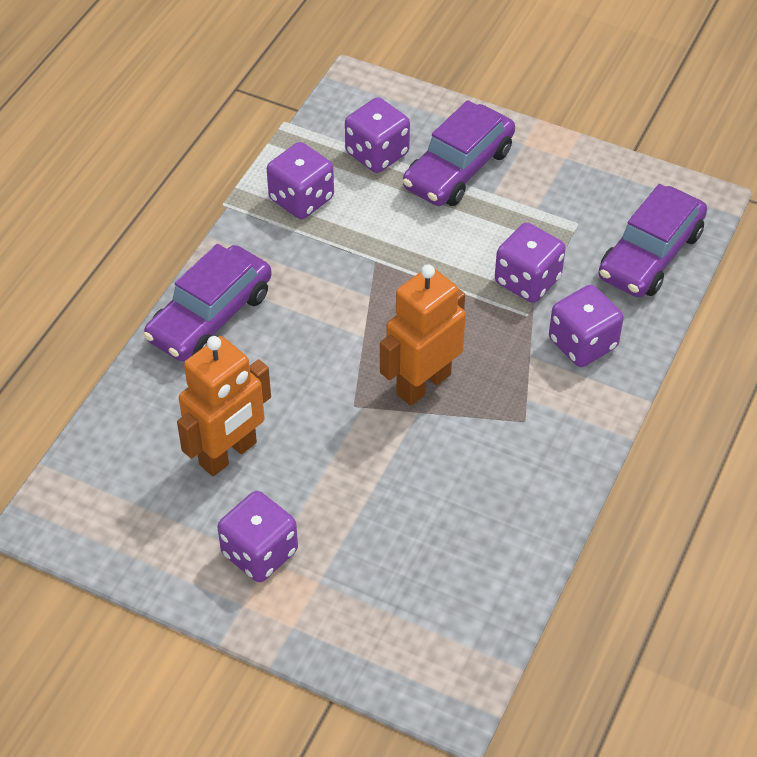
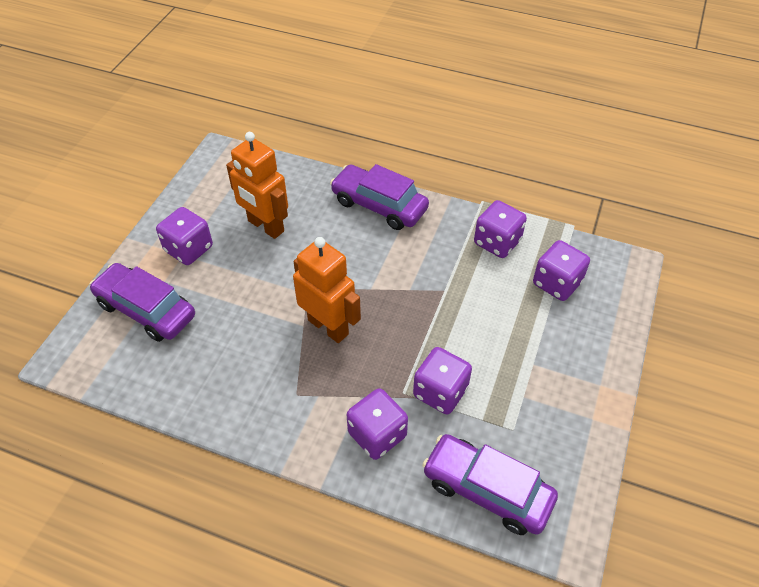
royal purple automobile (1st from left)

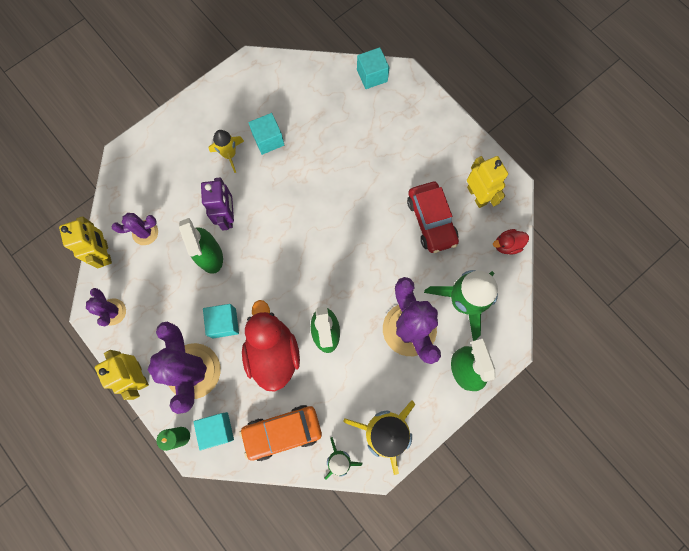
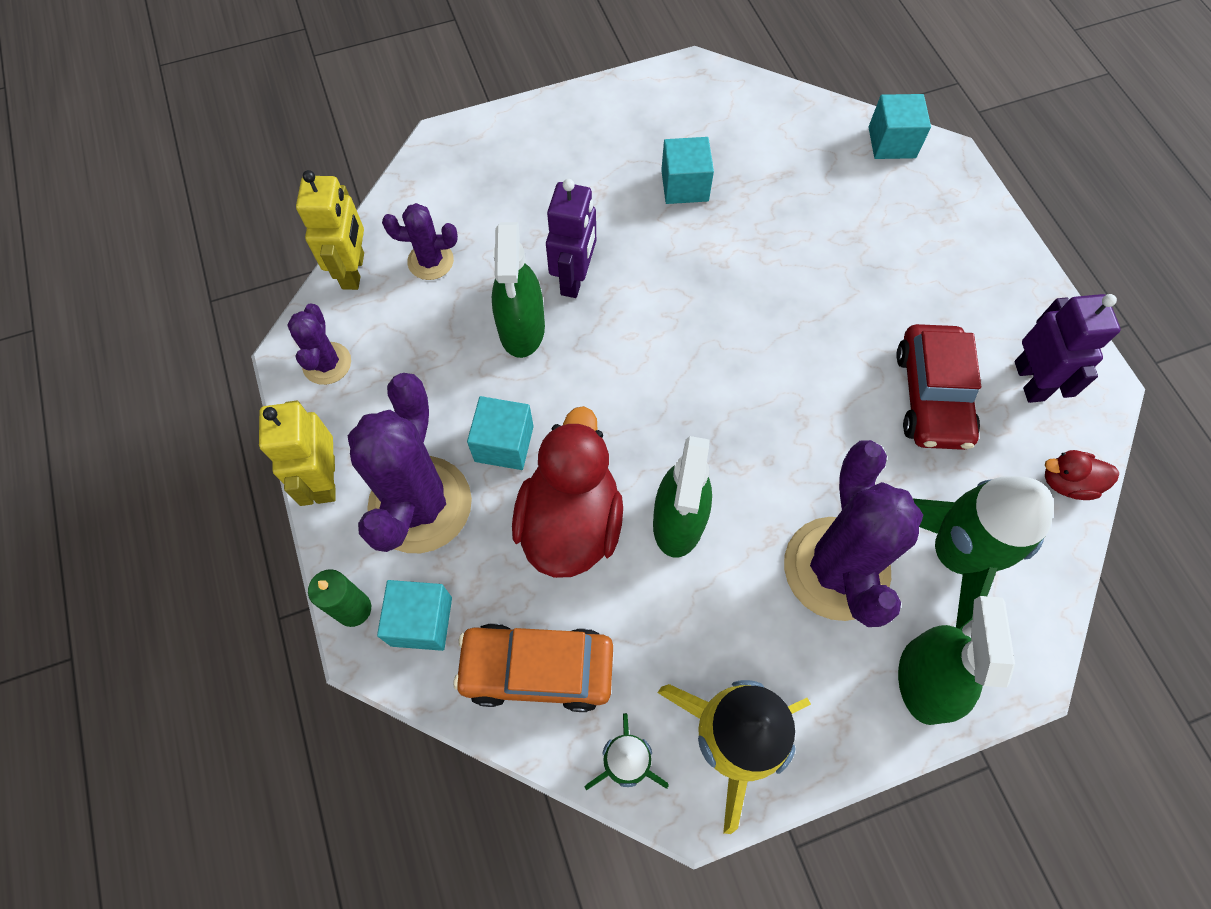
yellow rocket (1st from left in the first image); royal purple robot figure (2nd from left)

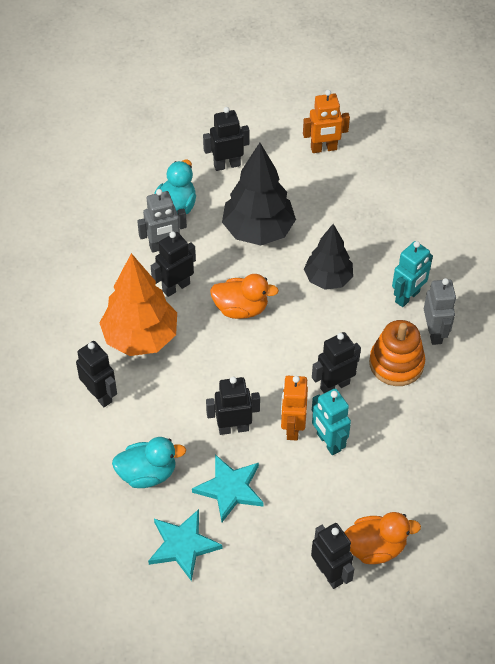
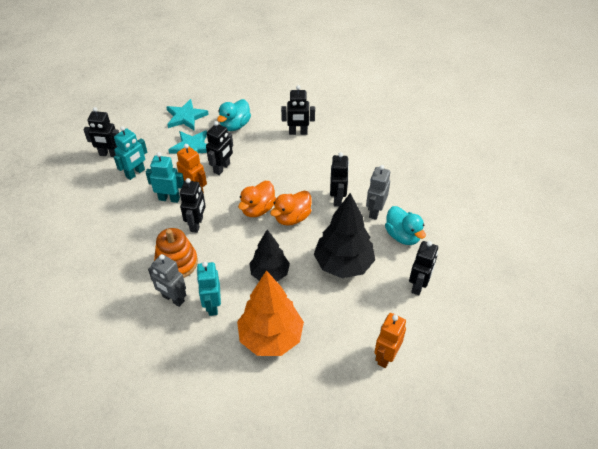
aqua robot figure (1st from left); orange fir tree; orange toy duck (1st from left)

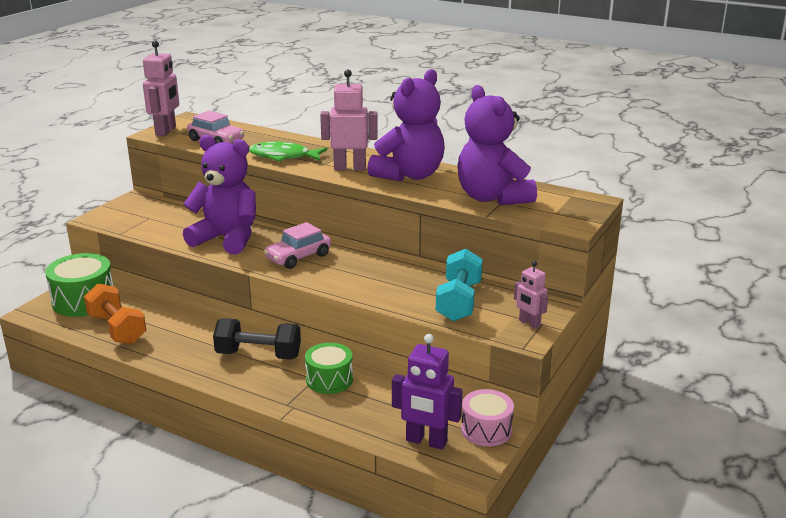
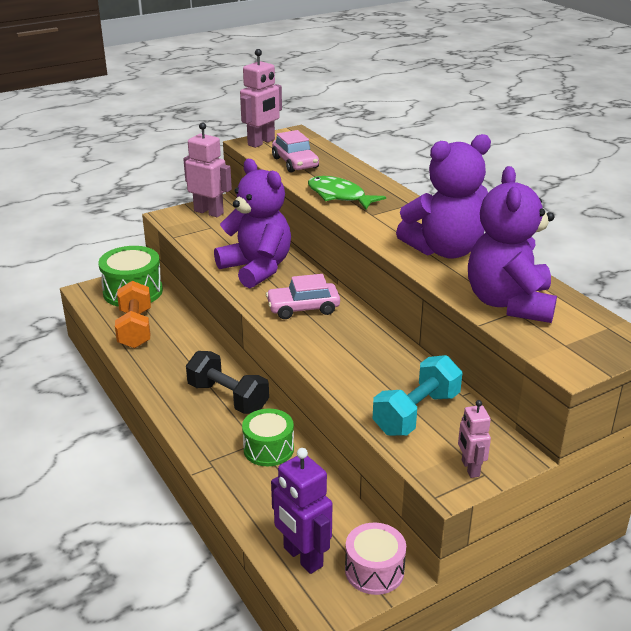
rose-pink robot figure (1st from left)

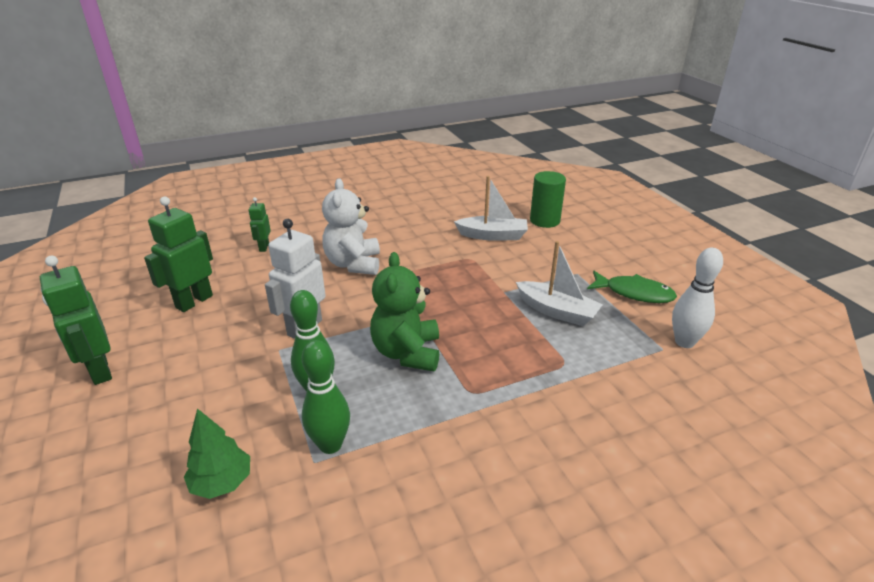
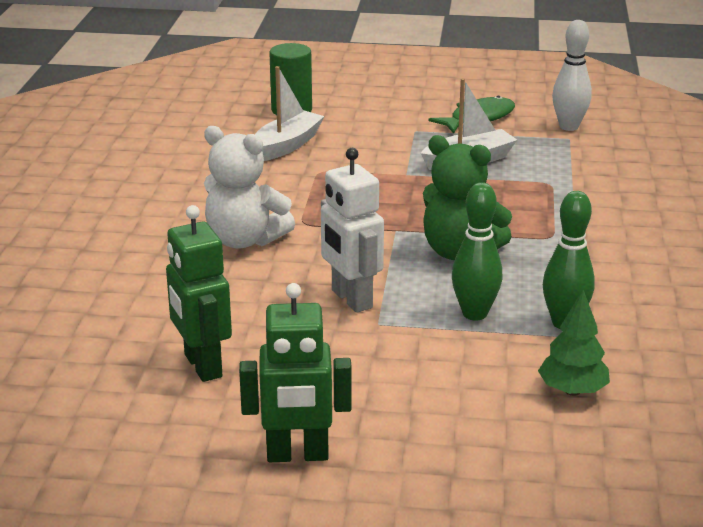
green robot figure (3rd from left in the first image)

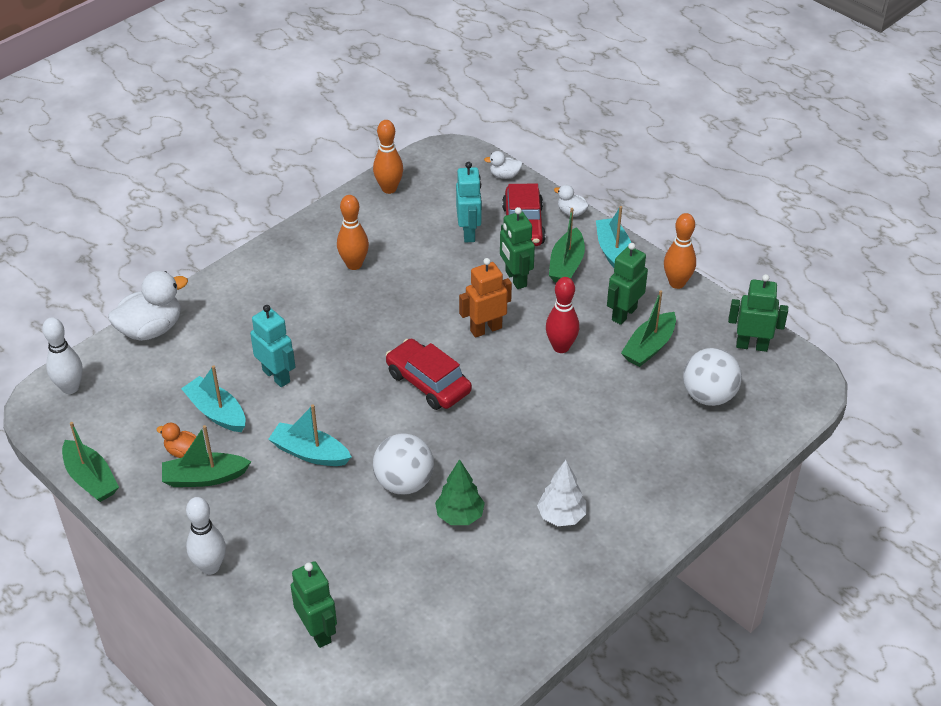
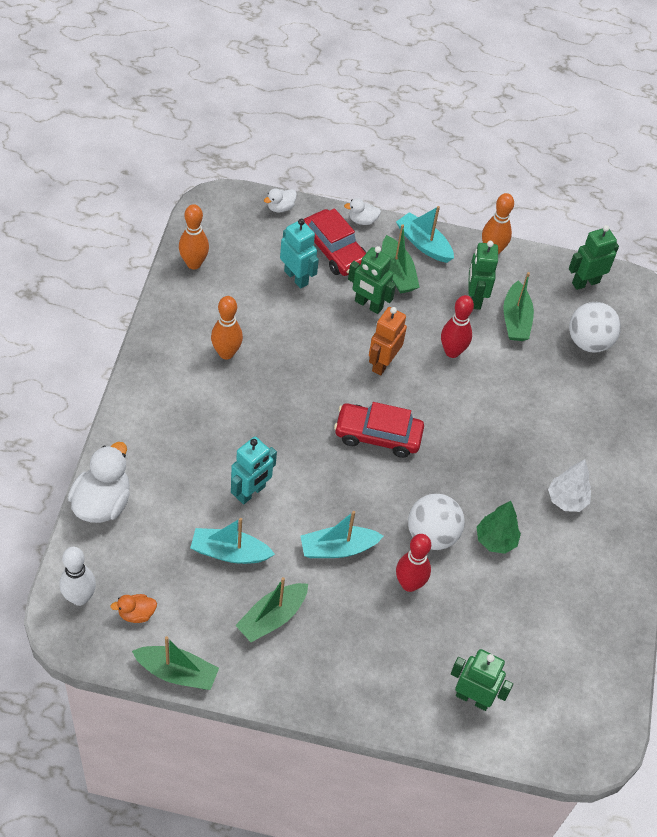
pure white skittle (2nd from left in the first image); red skittle (1st from left); orange toy duck; aqua robot figure (1st from left)

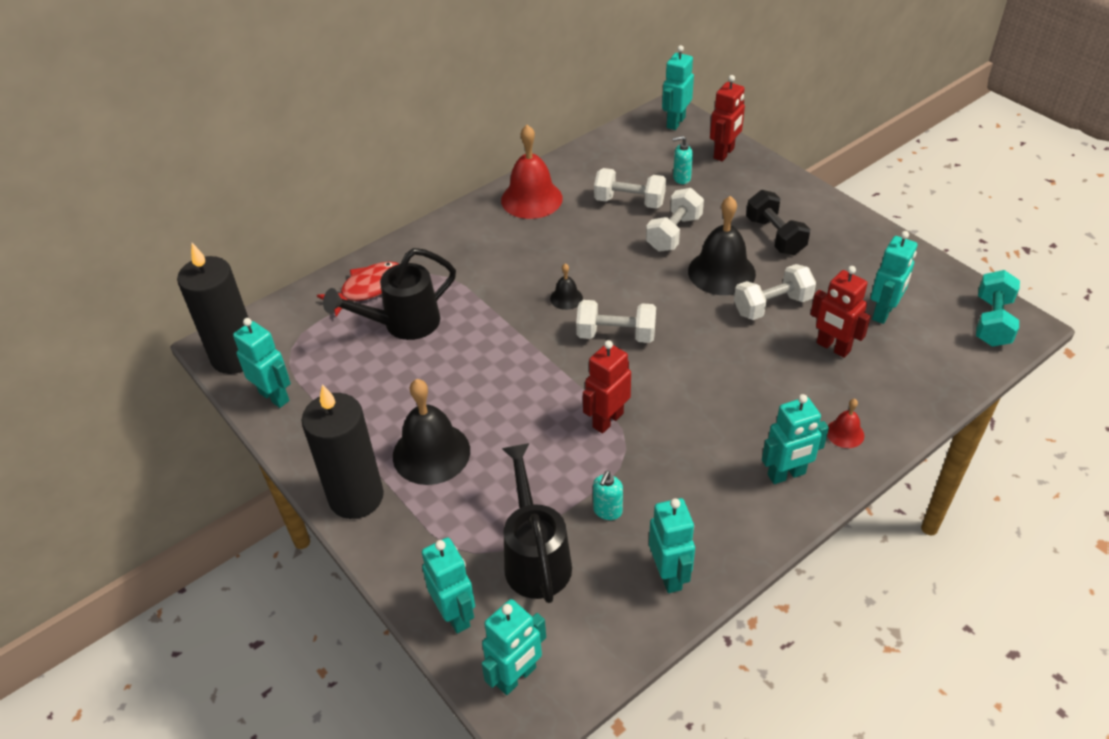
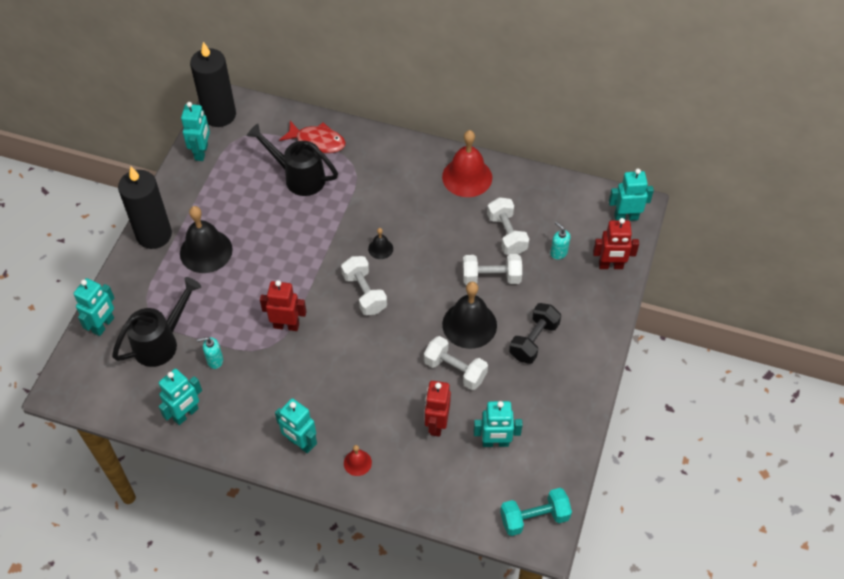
aqua robot figure (3rd from left in the first image)

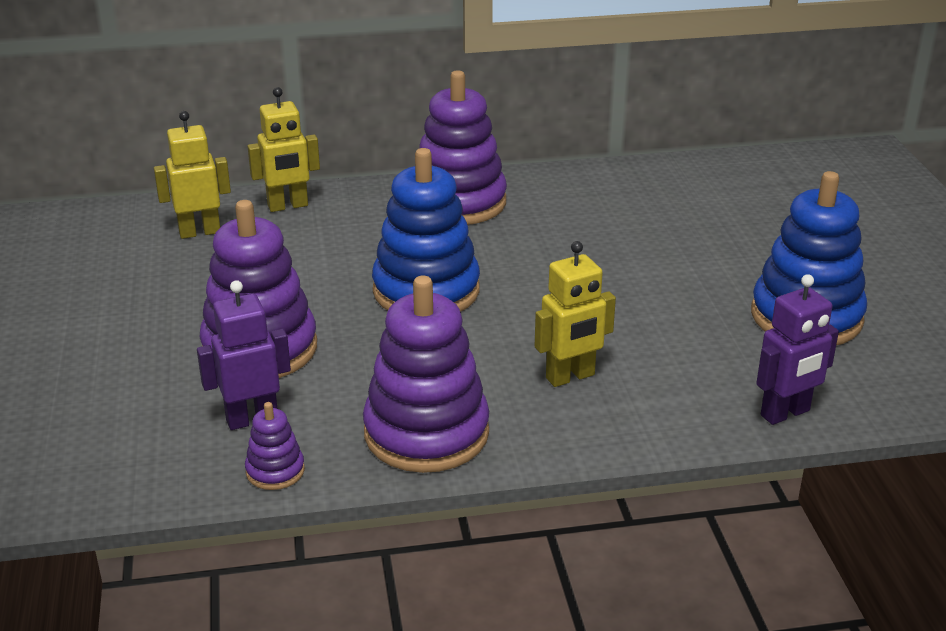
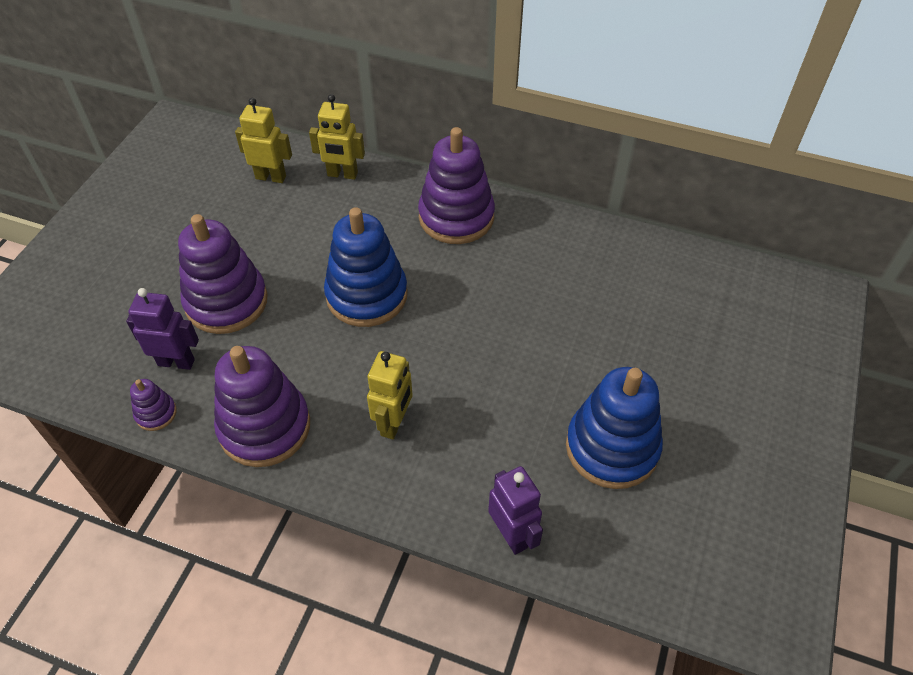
yellow robot figure (3rd from left); royal purple robot figure (2nd from left)

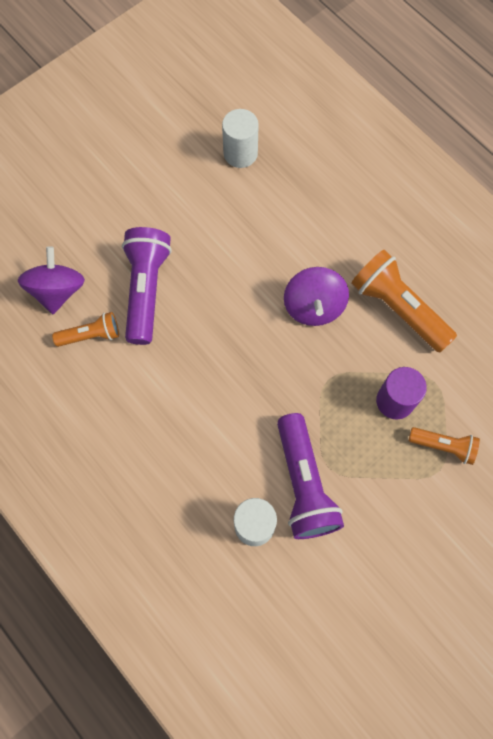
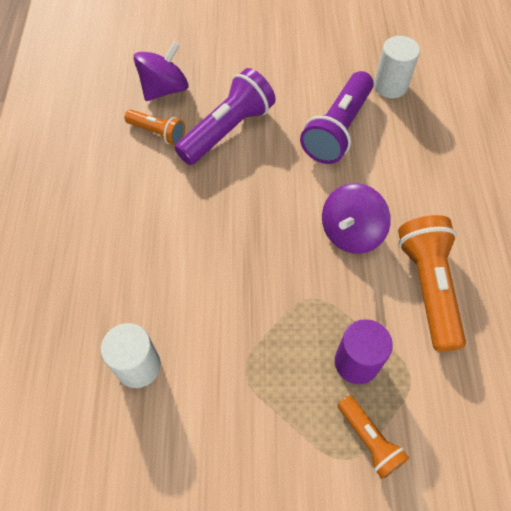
royal purple flashlight (2nd from left)

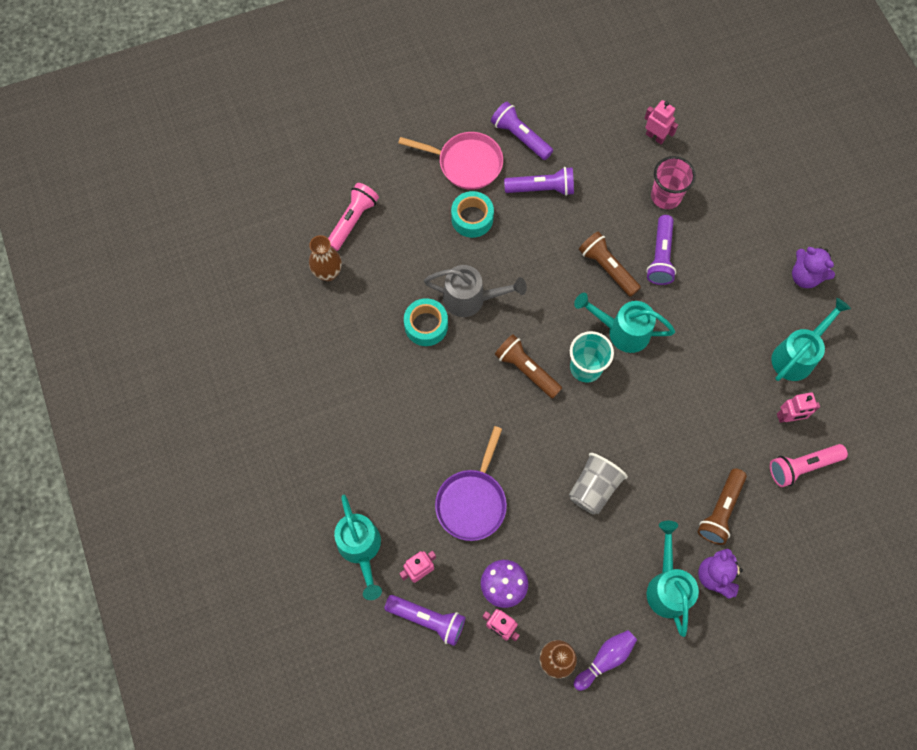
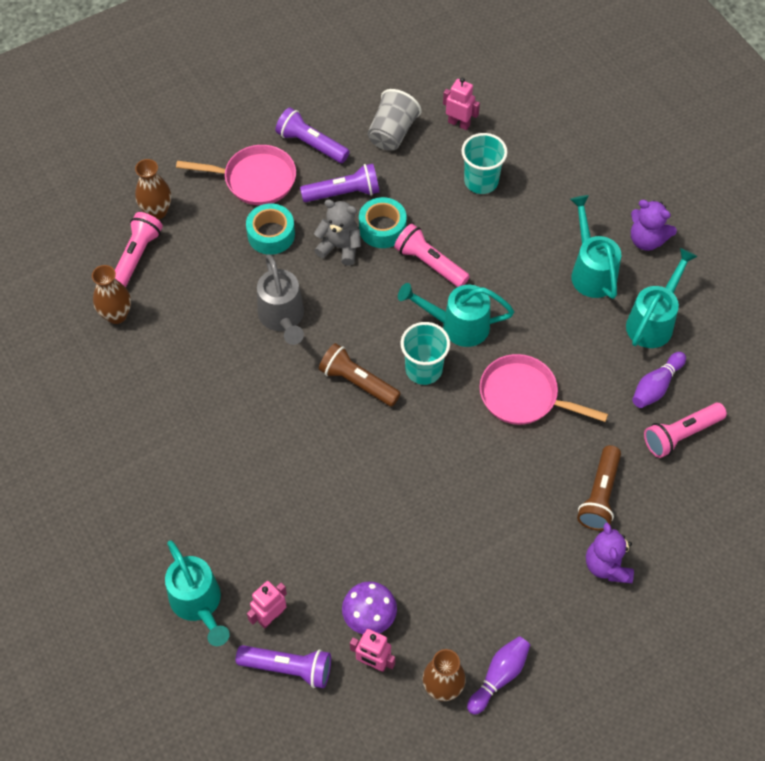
royal purple frying pan; royal purple flashlight (4th from left in the first image); brown vase (2nd from left); grey teddy; rose-pink frying pan (2nd from left); aqua tape (2nd from left); grey beaker; aqua sprinkling can (3rd from left); royal purple skittle (2nd from left); rose-pink flashlight (2nd from left); aqua beaker (2nd from left); grey sprinkling can

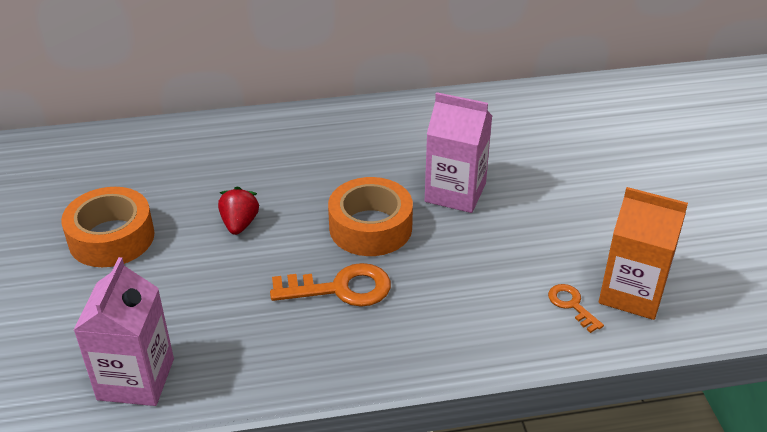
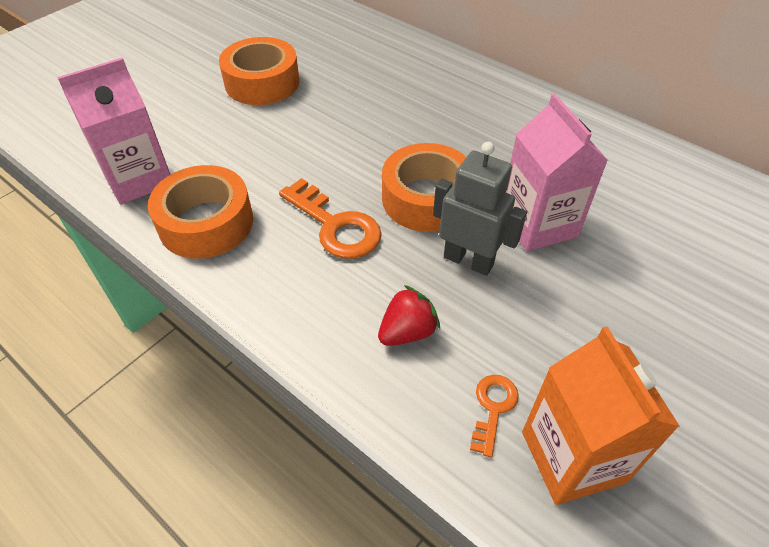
orange tape (1st from left); grey robot figure; red berry

